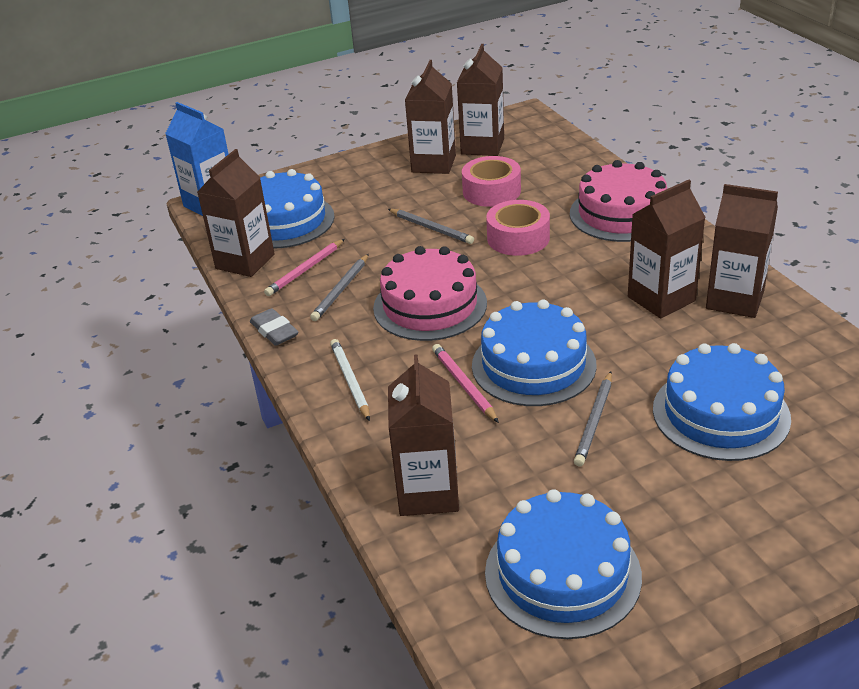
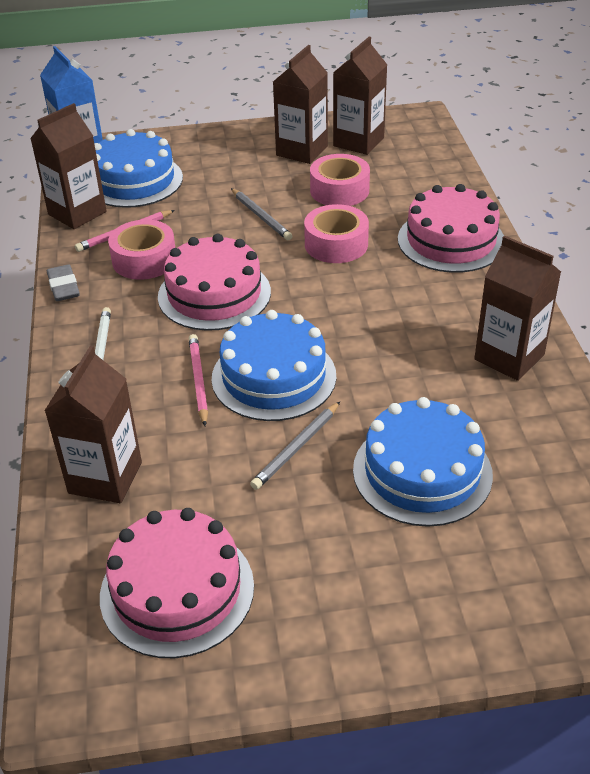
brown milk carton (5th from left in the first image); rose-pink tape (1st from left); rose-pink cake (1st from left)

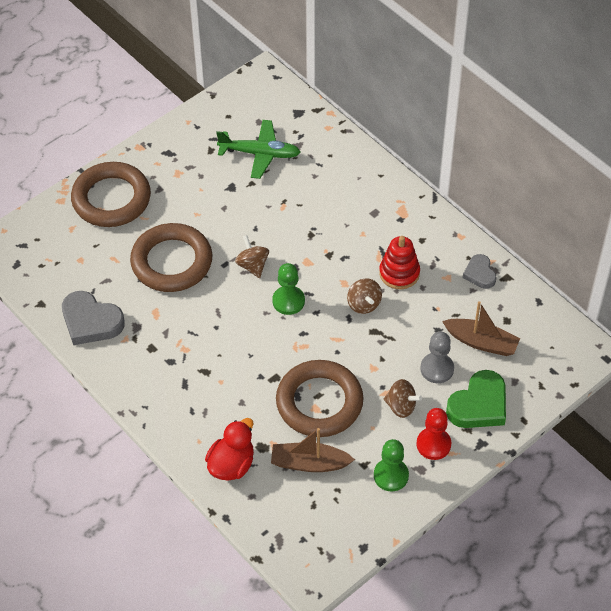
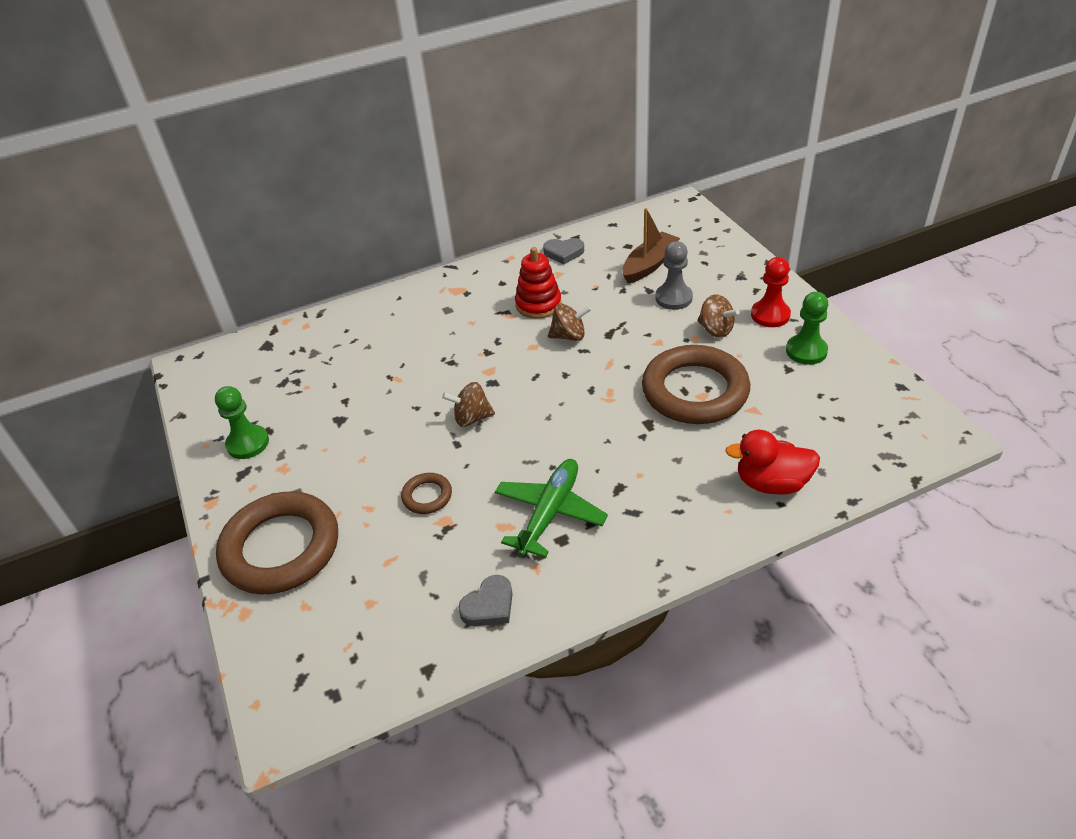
brown sailboat (1st from left in the first image); green love heart; green toy plane; green pawn (1st from left); red toy duck; brown toy top (3rd from left); grey love heart (1st from left); brown hoop (2nd from left)

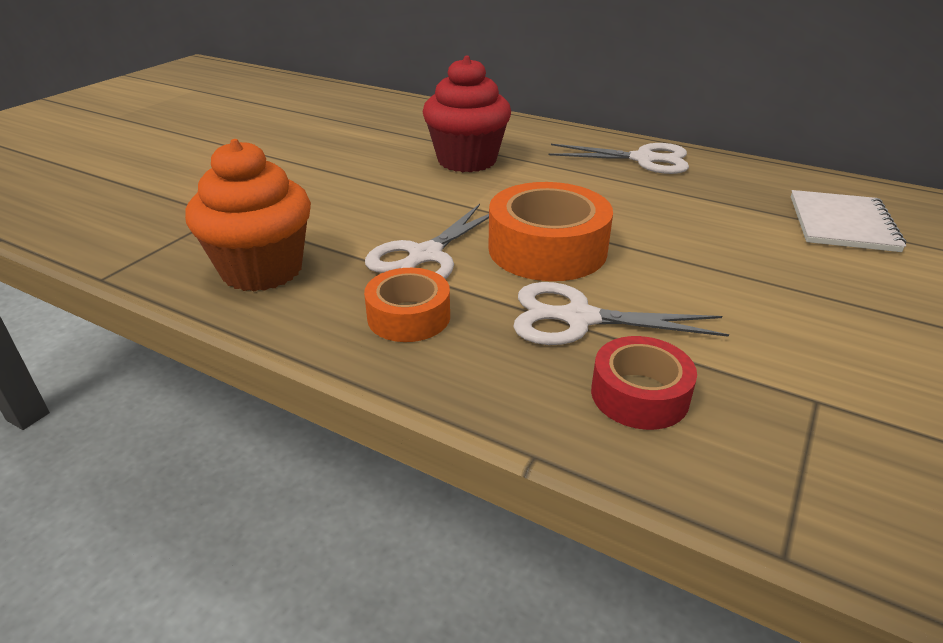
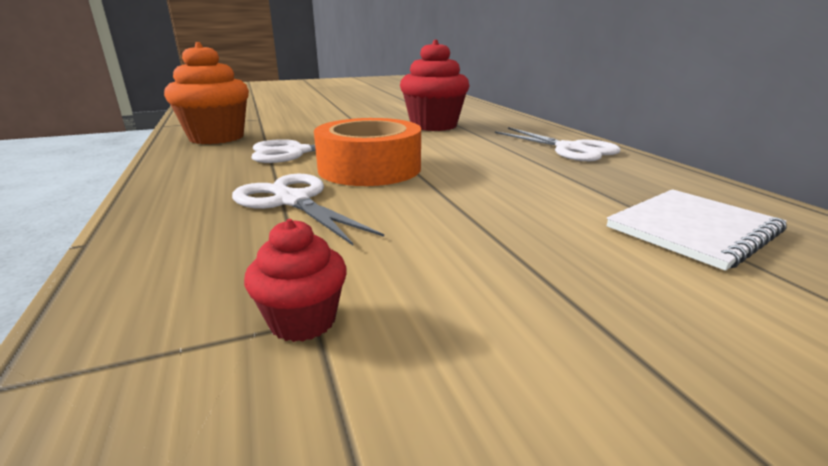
orange tape (1st from left in the first image); red tape; red fairy cake (1st from left)

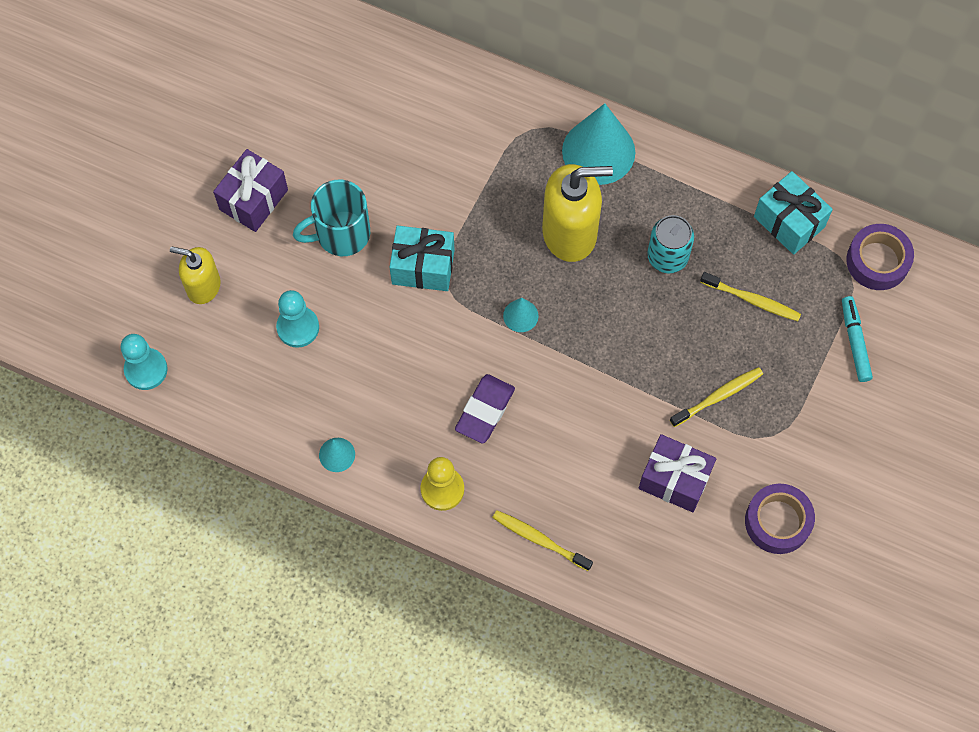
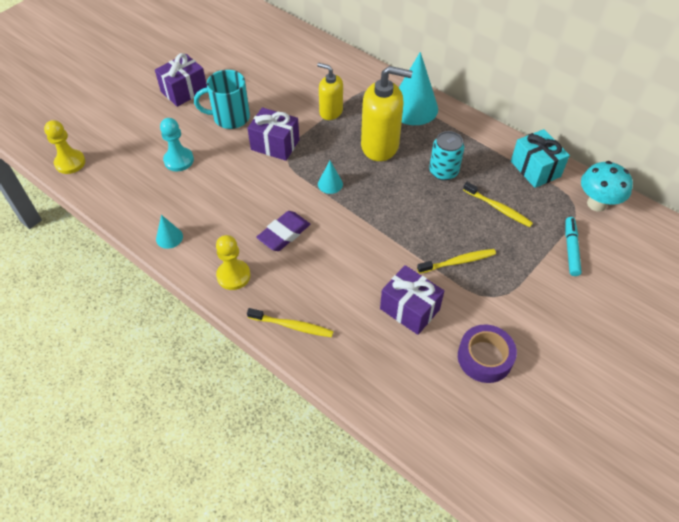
yellow pump bottle (1st from left); aqua toadstool; yellow pawn (1st from left); royal purple present (2nd from left); yellow dental brush (1st from left)

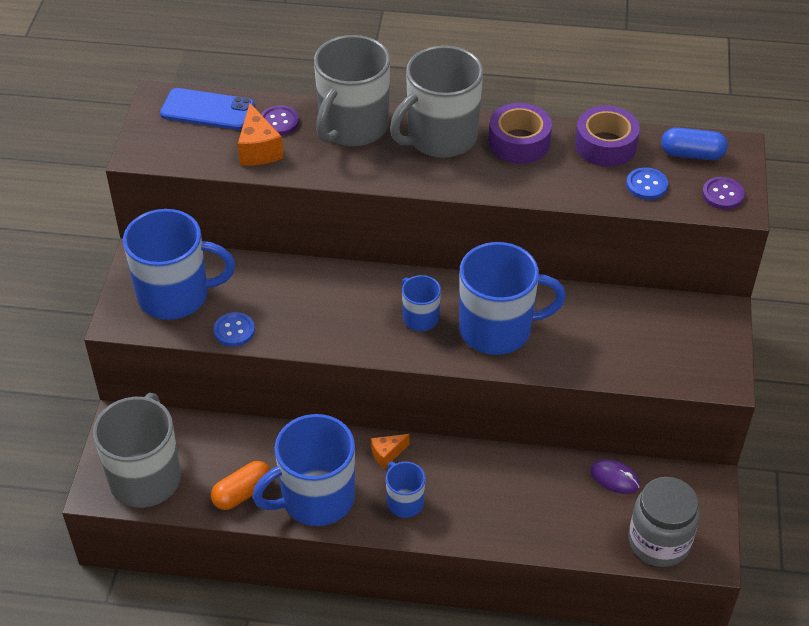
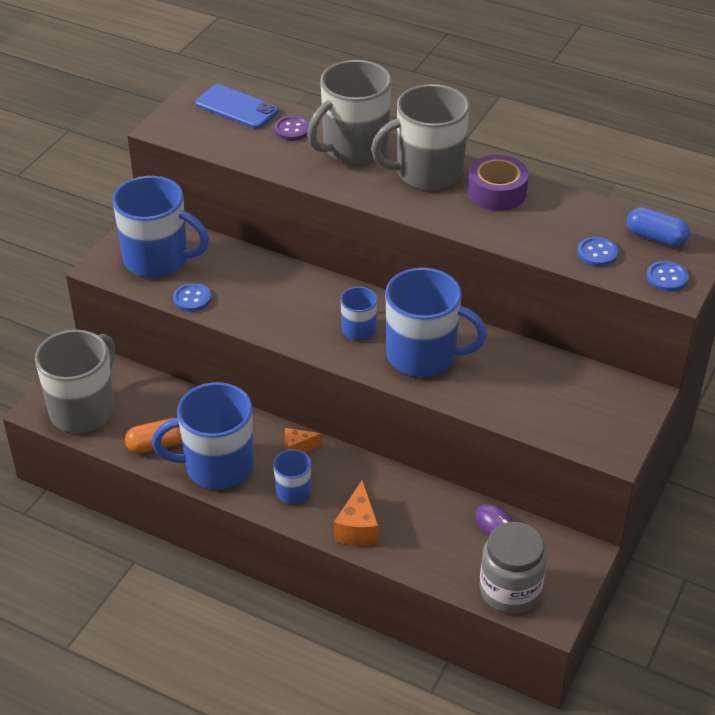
royal purple tape (2nd from left in the first image); orange piece of cheese (2nd from left); cobalt sewing button (3rd from left)

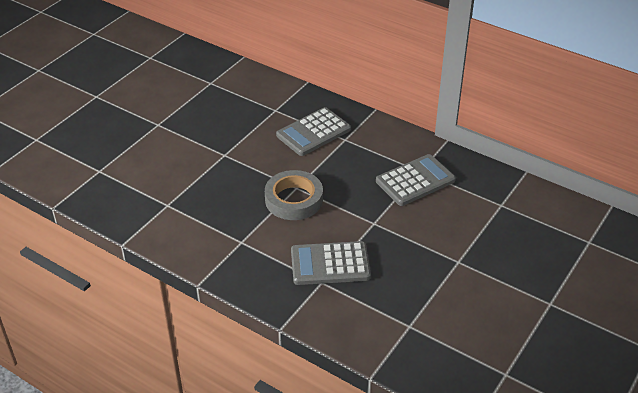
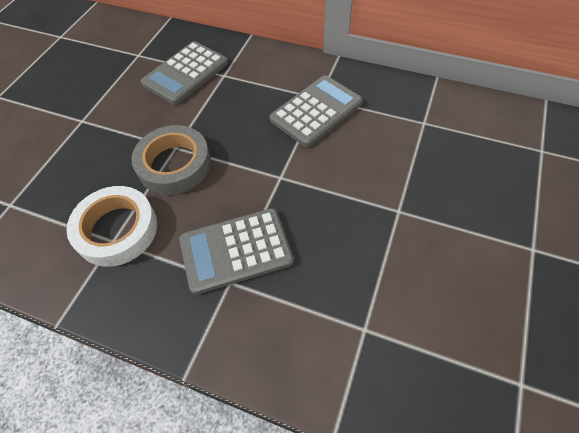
pure white tape

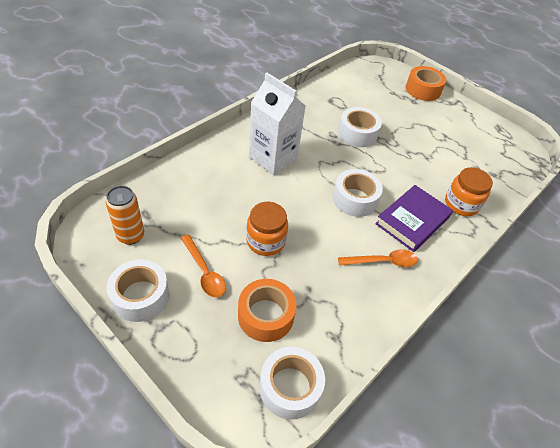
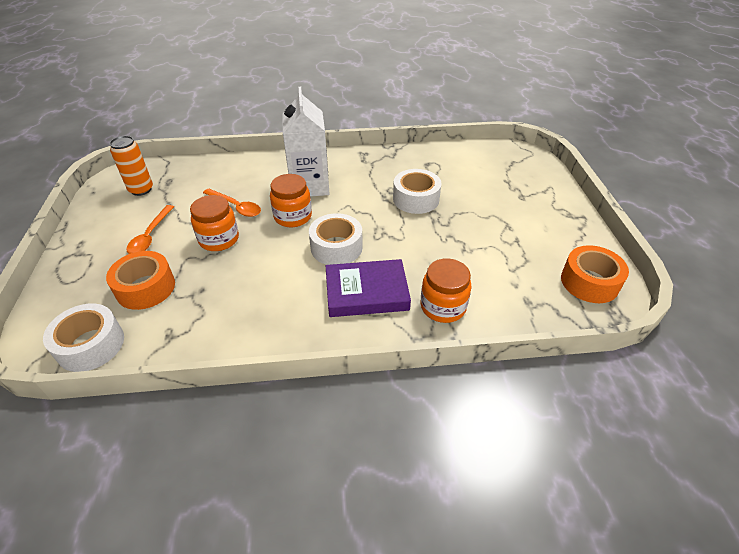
pure white tape (1st from left in the first image); orange jam jar (2nd from left); orange teaspoon (2nd from left); orange tape (2nd from left)

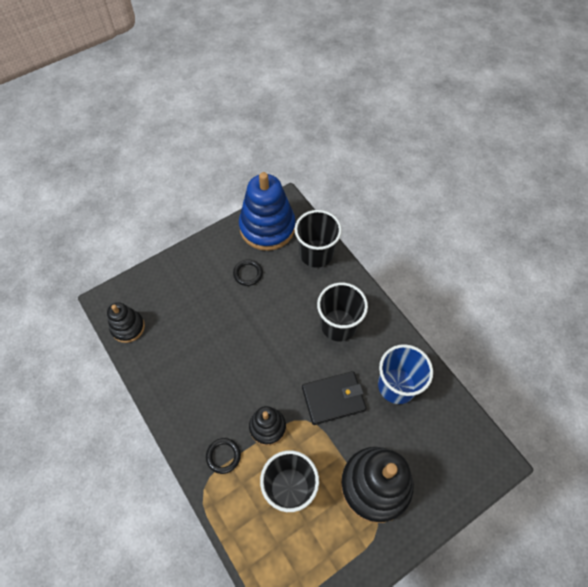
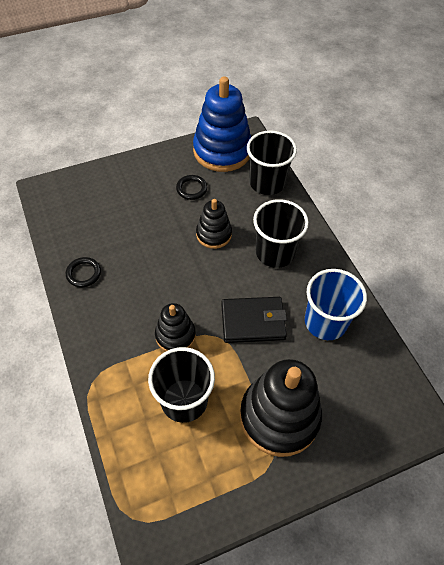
black ring stacker (2nd from left); black hoop (1st from left)

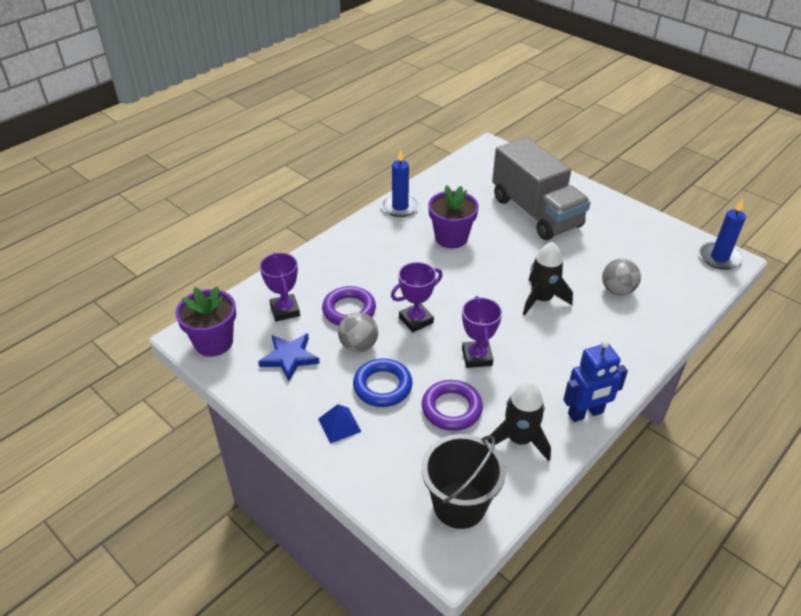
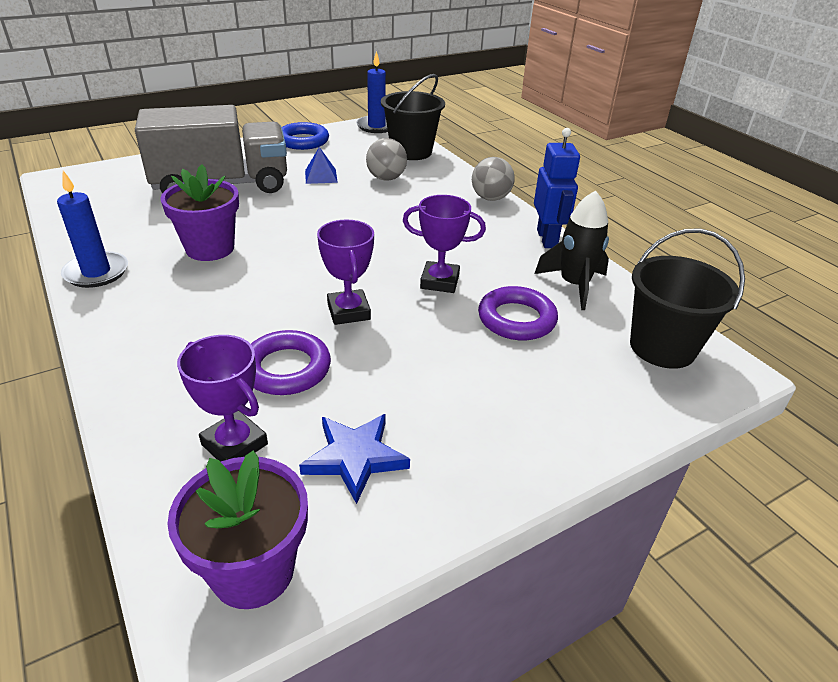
black rocket (2nd from left in the first image); black pail (1st from left); cobalt pyramid; grey sphere (2nd from left); cobalt hoop; royal purple trophy (1st from left)

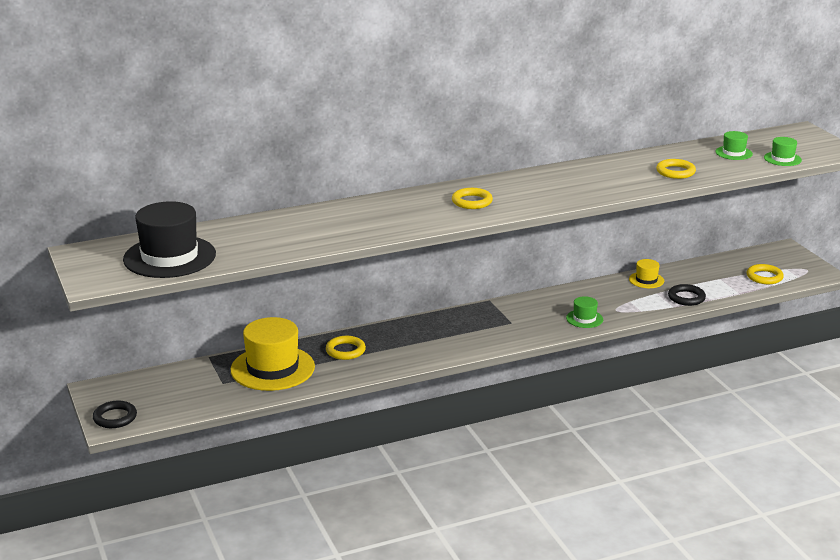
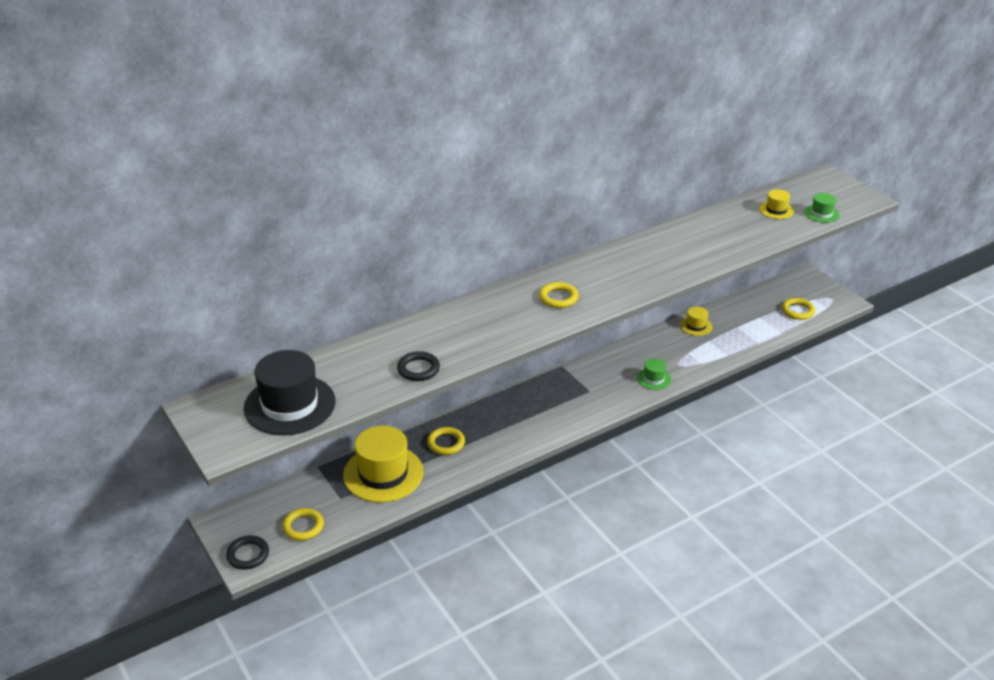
yellow hoop (1st from left); black hoop (2nd from left); yellow tall hat (3rd from left)

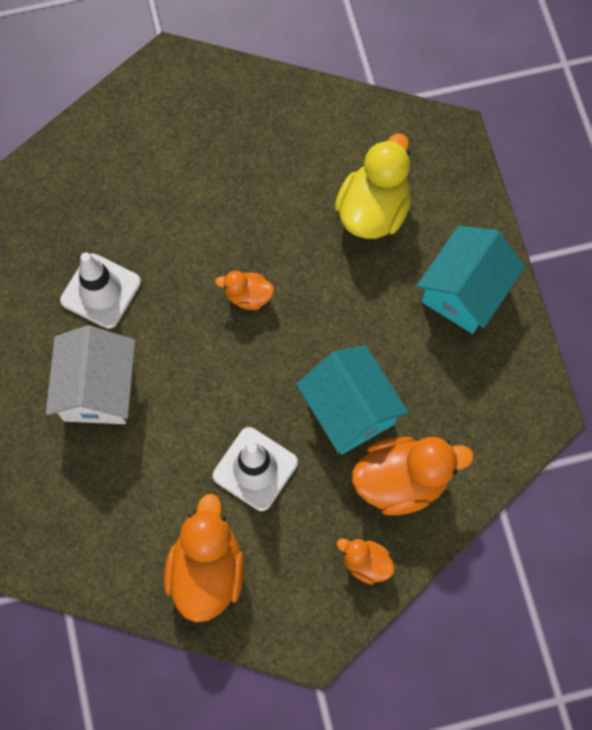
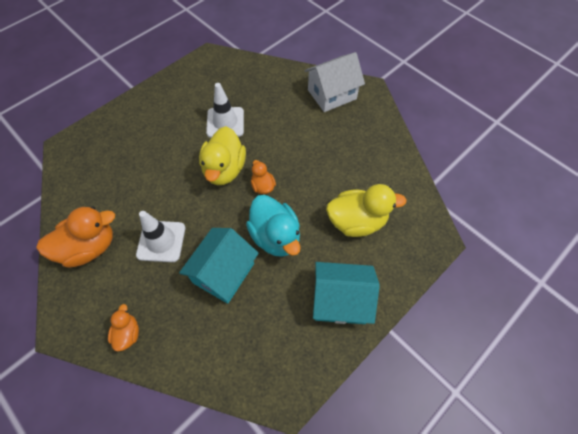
orange toy duck (4th from left in the first image); yellow toy duck (1st from left); aqua toy duck; pure white house

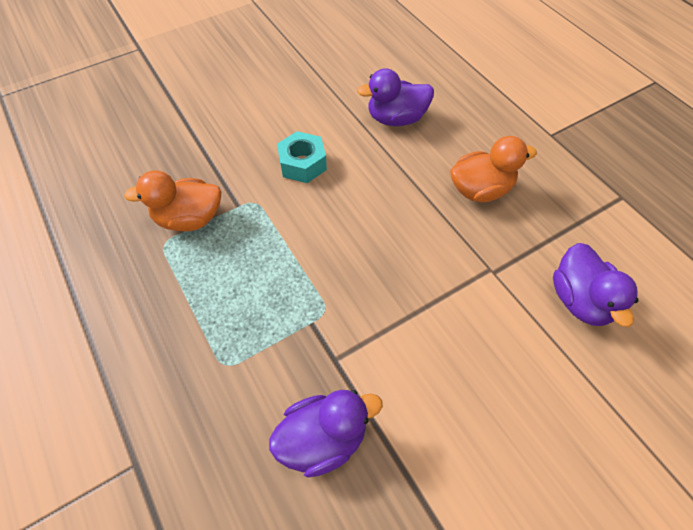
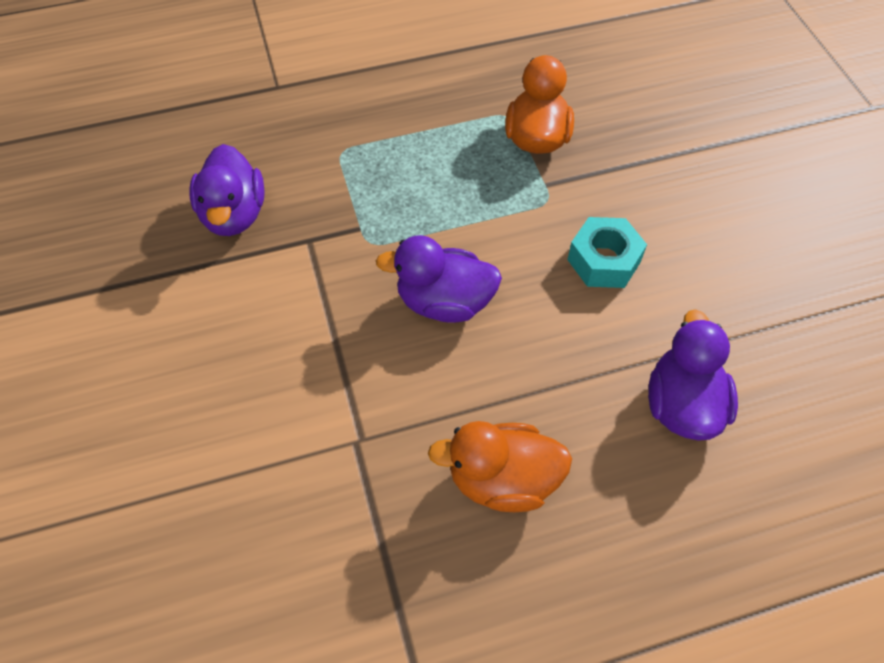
royal purple toy duck (2nd from left); orange toy duck (1st from left)

